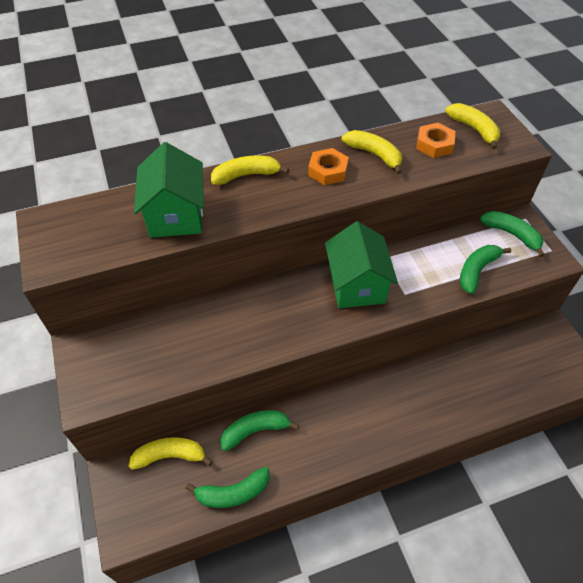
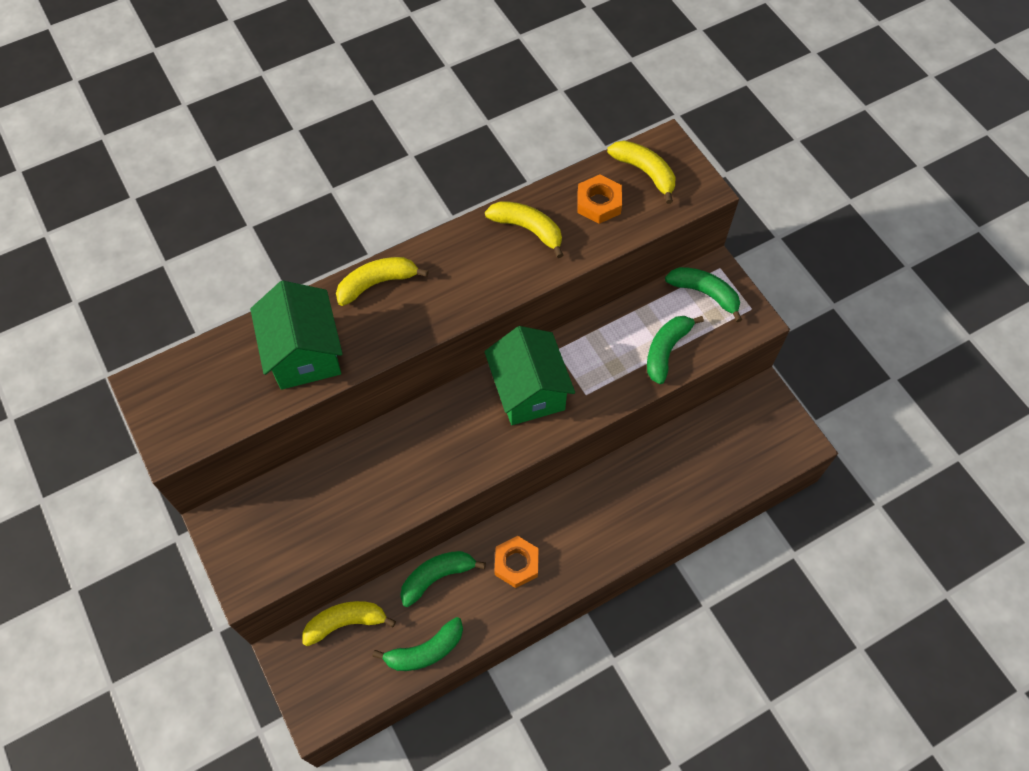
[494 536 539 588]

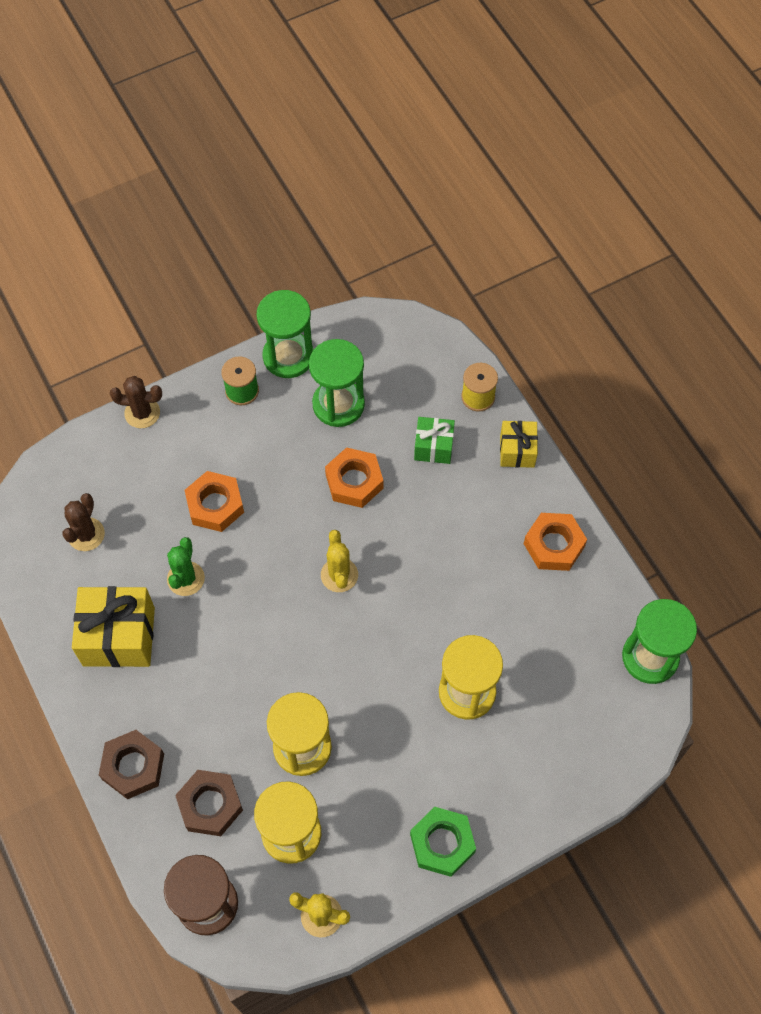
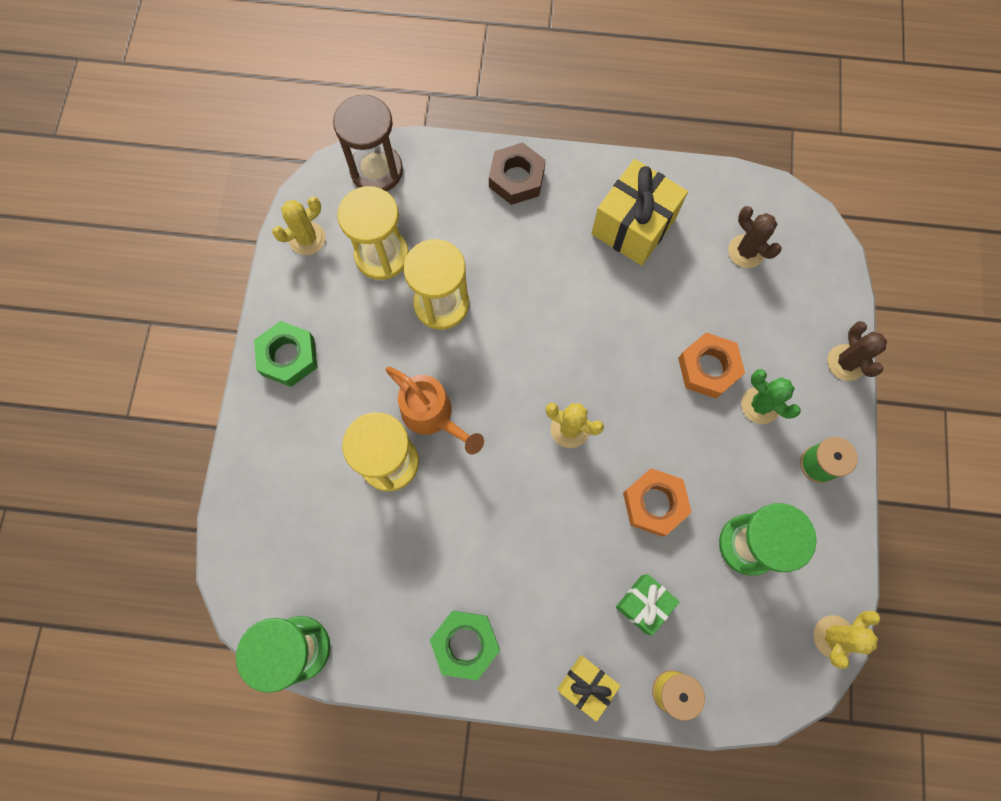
[175 770 243 836] (first image)
[256 290 314 378] (first image)
[386 367 484 454]
[814 611 880 669]
[741 369 801 424]
[430 611 500 681]
[828 321 887 381]

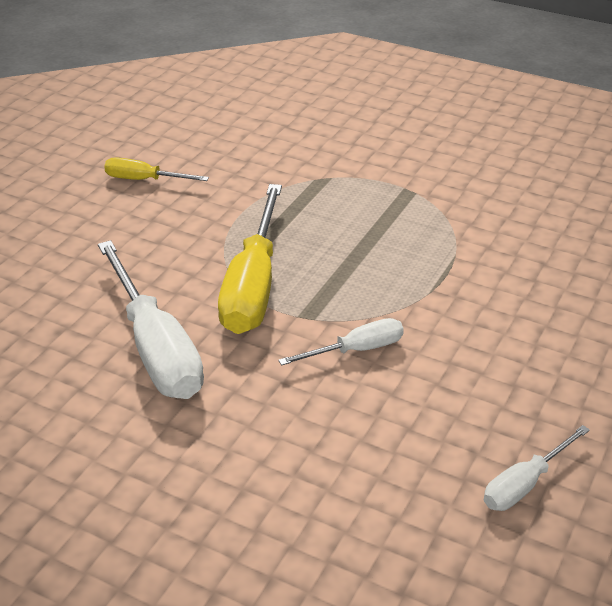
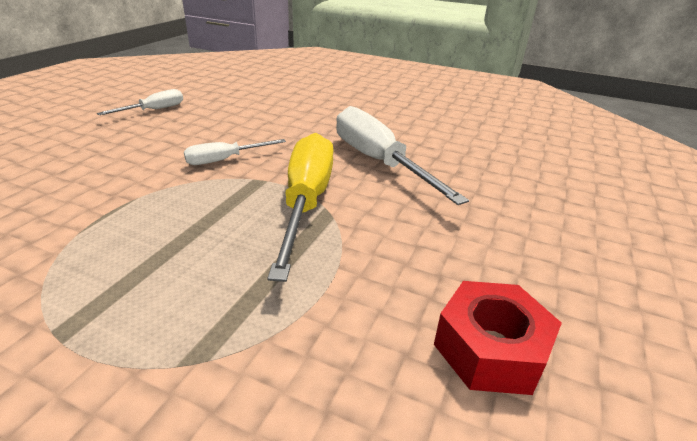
[434 281 562 395]

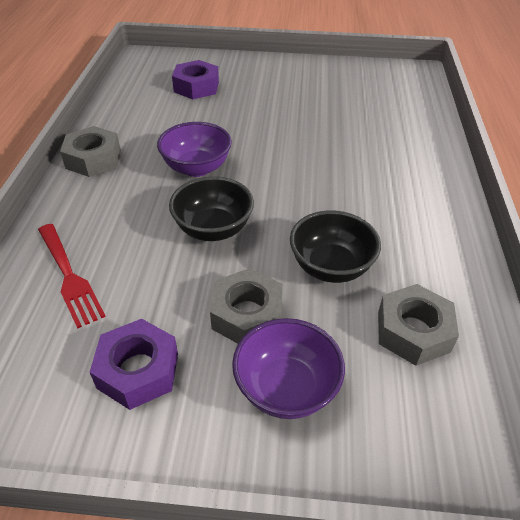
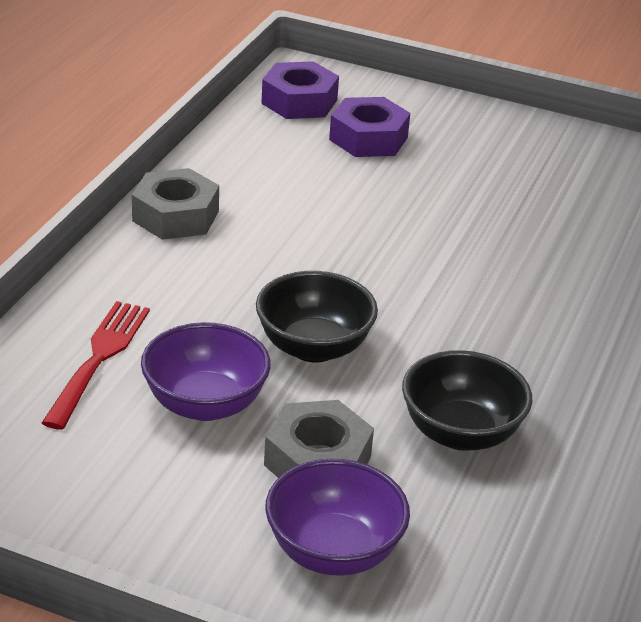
[378 284 459 366] (first image)
[261 61 339 119]
[141 322 271 421]
[42 301 150 430]

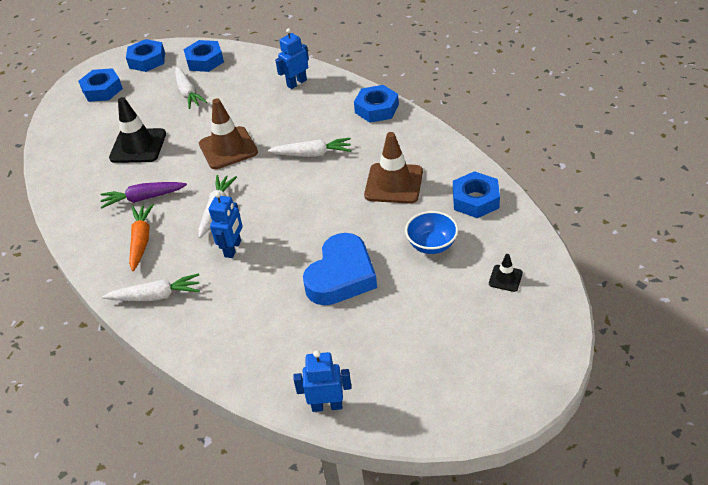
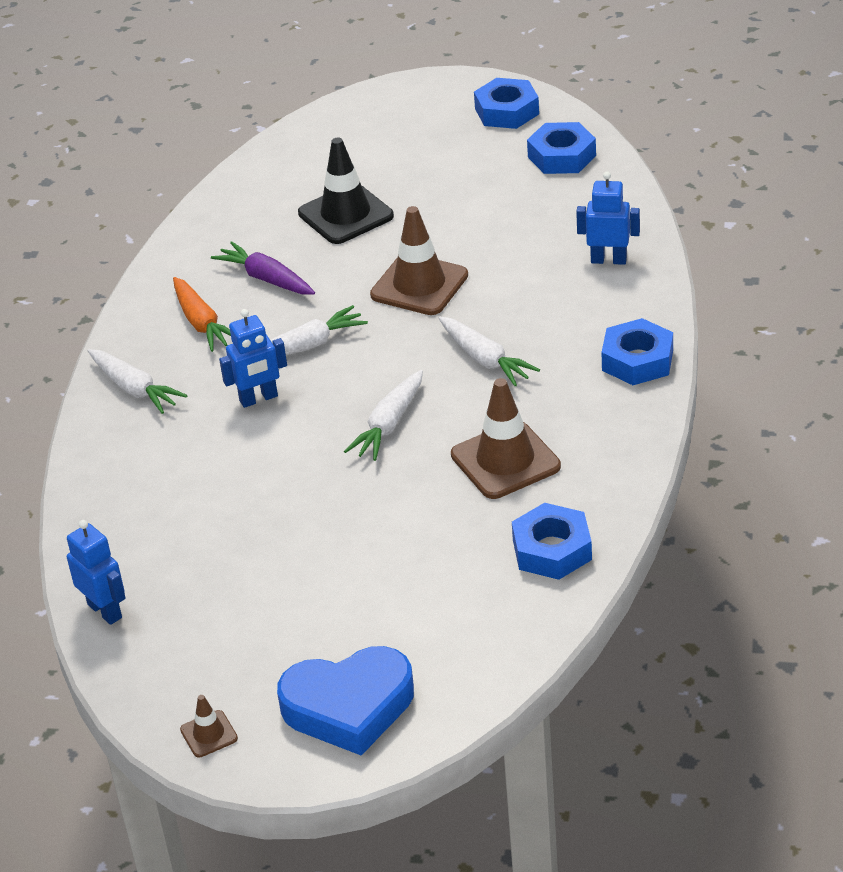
[78 68 123 102] (first image)
[405 211 458 254] (first image)
[489 254 523 292] (first image)
[180 695 238 757]
[344 370 423 461]
[277 646 414 756]
[173 277 231 352]

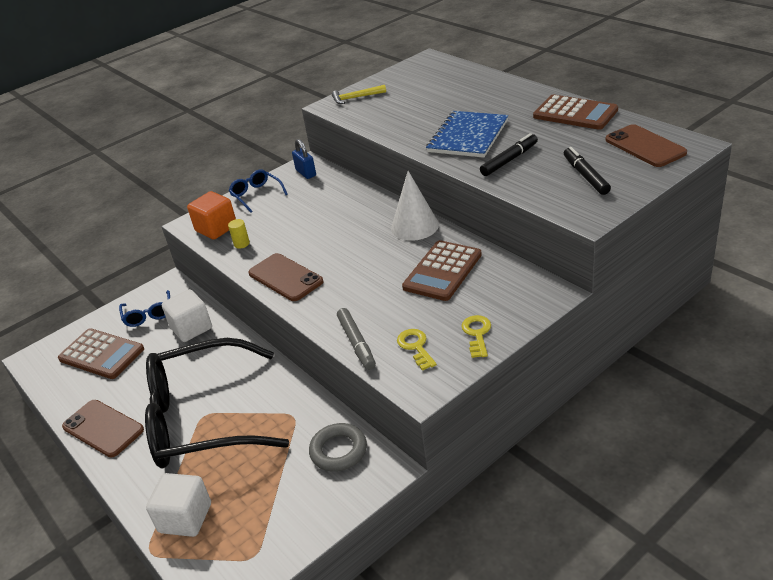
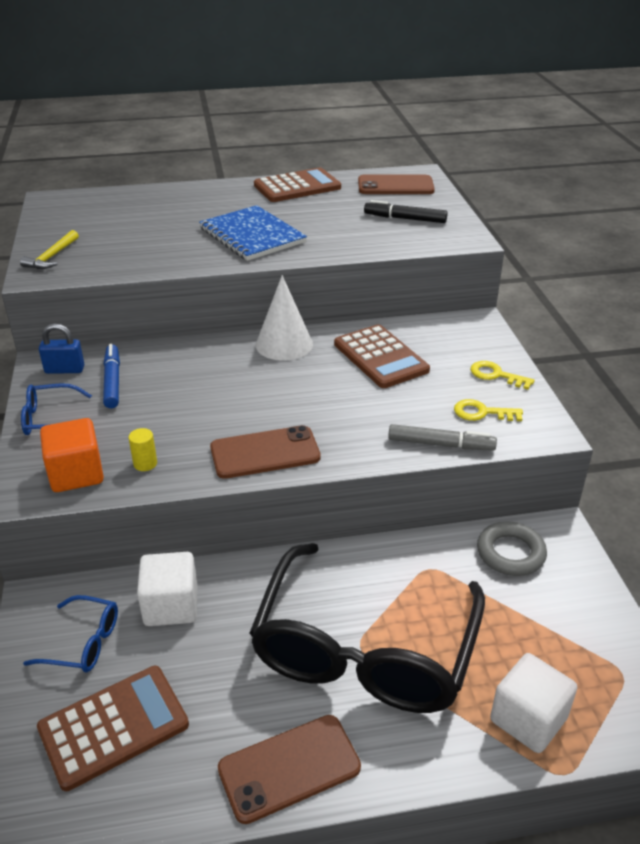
[480 133 538 176] (first image)
[103 344 120 408]

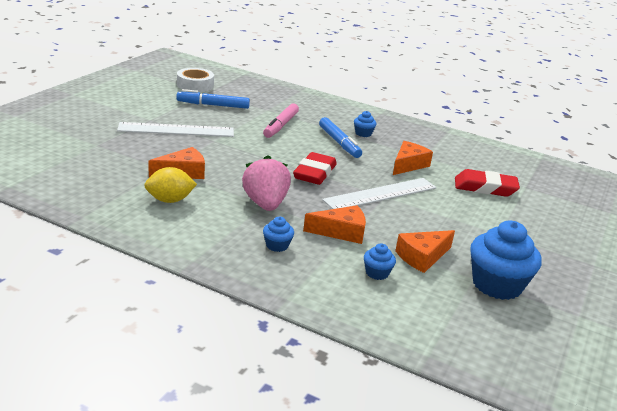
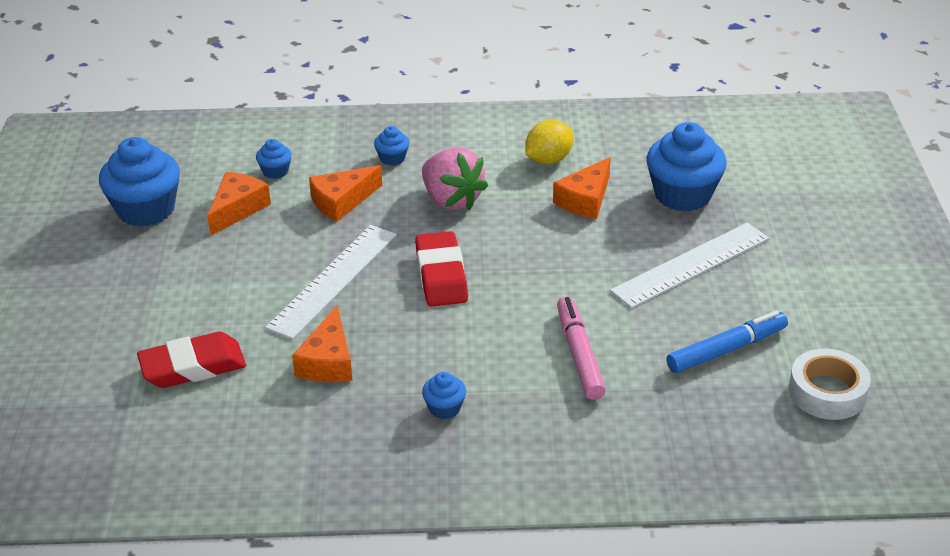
[319 117 362 158] (first image)
[646 122 727 212]

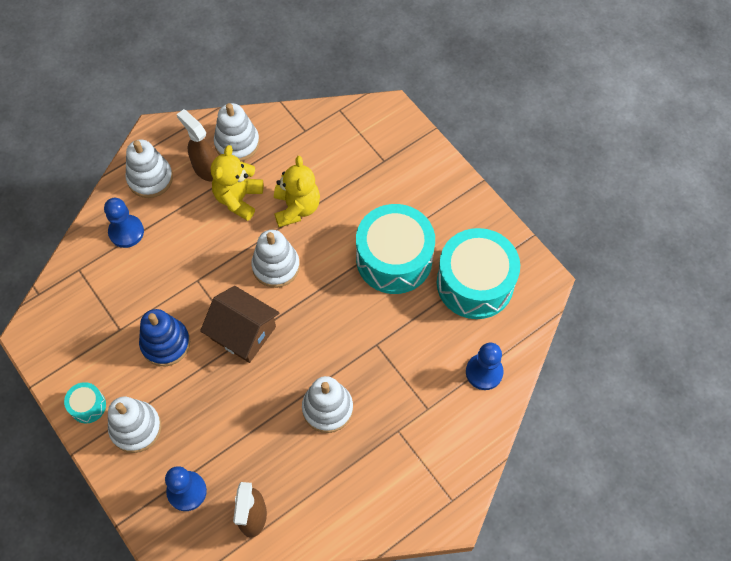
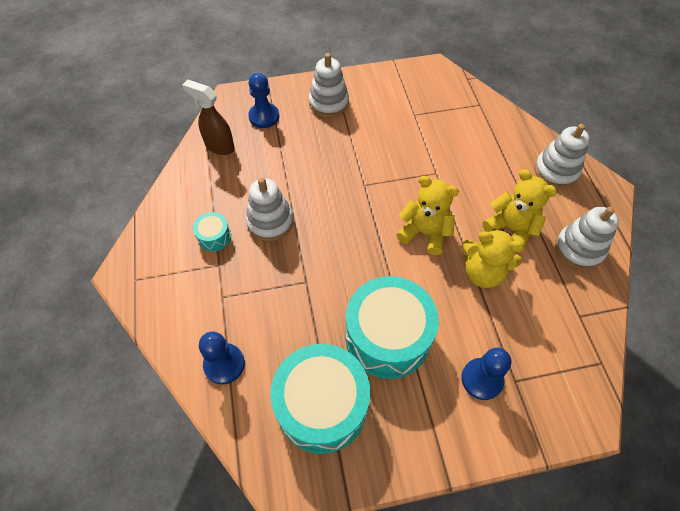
[139 309 190 366] (first image)
[177 109 217 182] (first image)
[200 286 280 363] (first image)
[193 212 231 251]
[462 348 511 400]
[396 176 459 255]

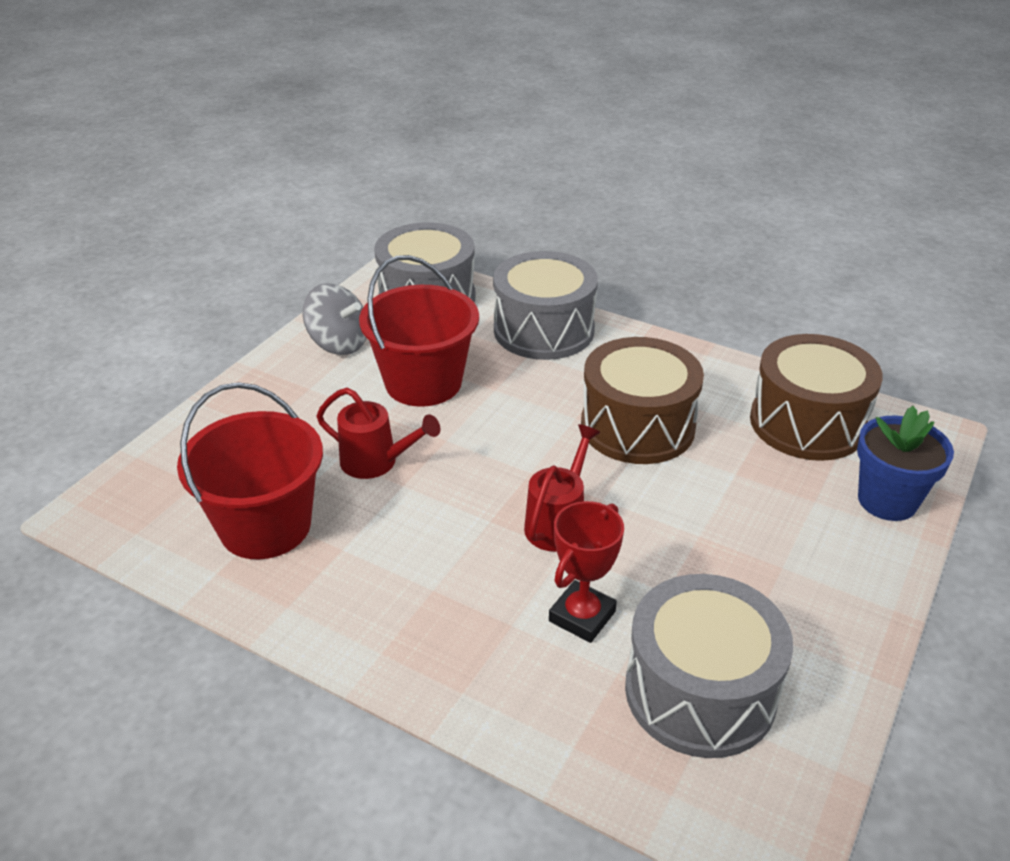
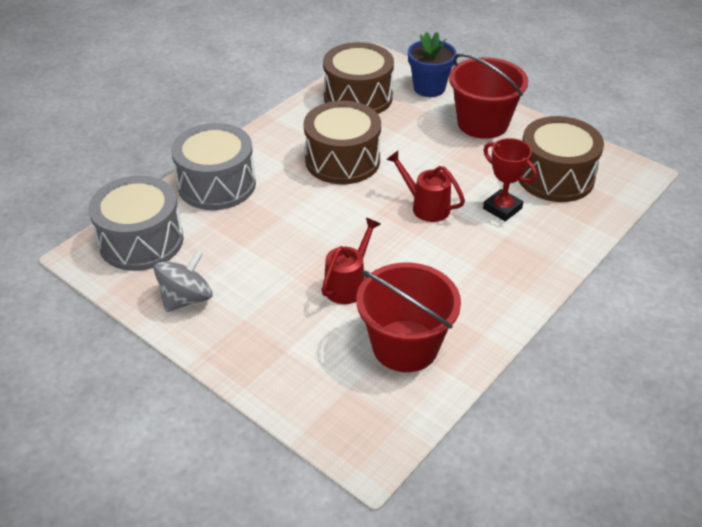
[449 53 528 139]
[518 116 604 202]

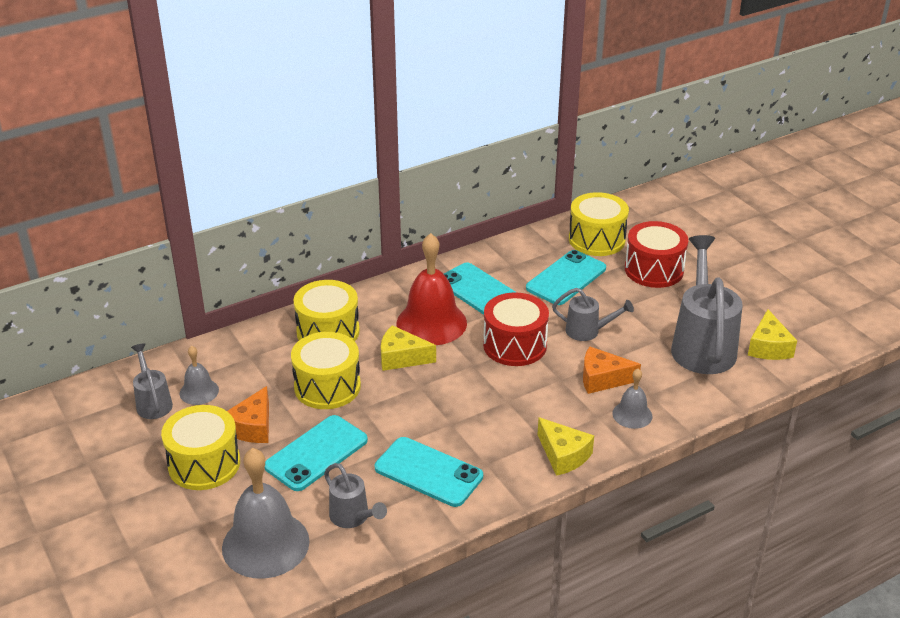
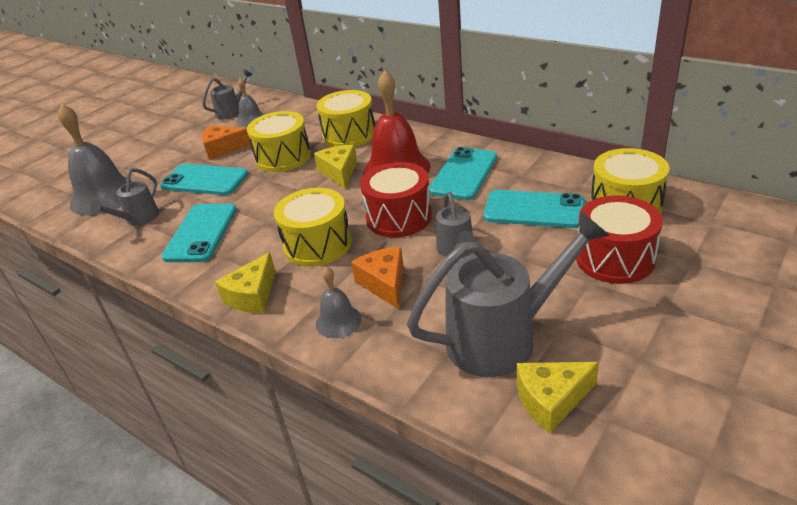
[274 188 352 267]

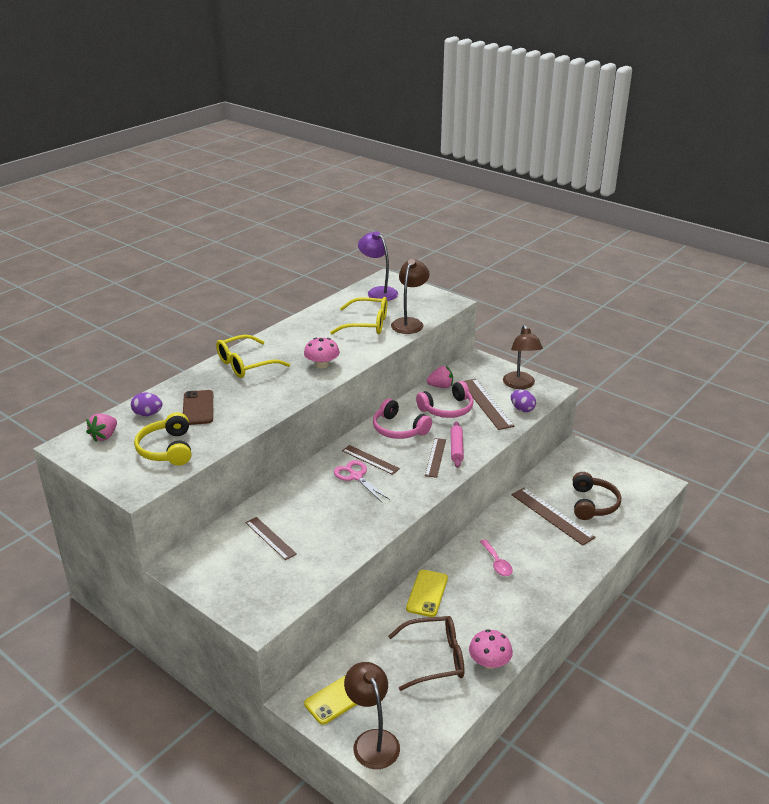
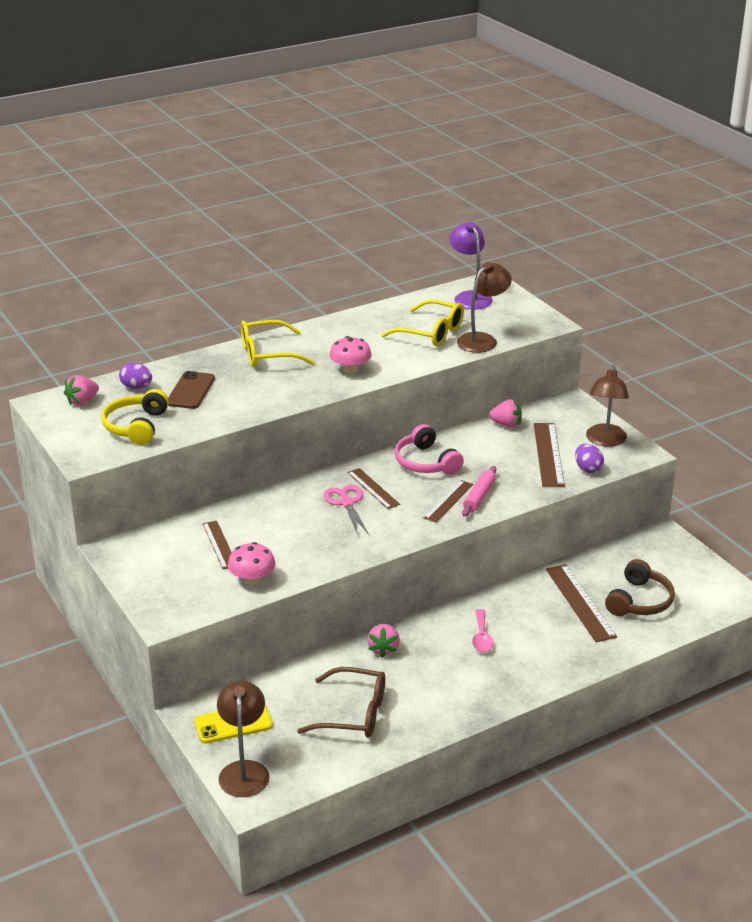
[416 381 474 418] (first image)
[228 542 276 585]
[367 624 400 658]

